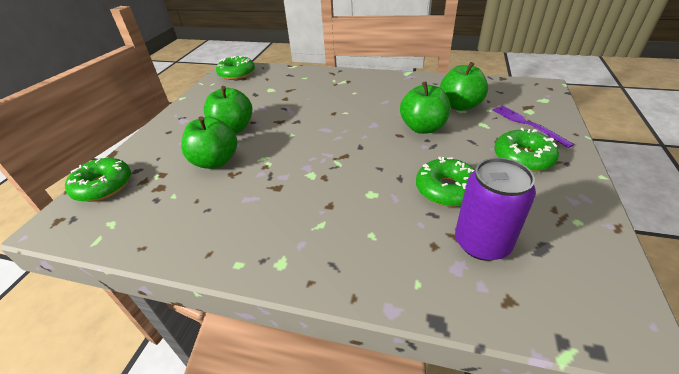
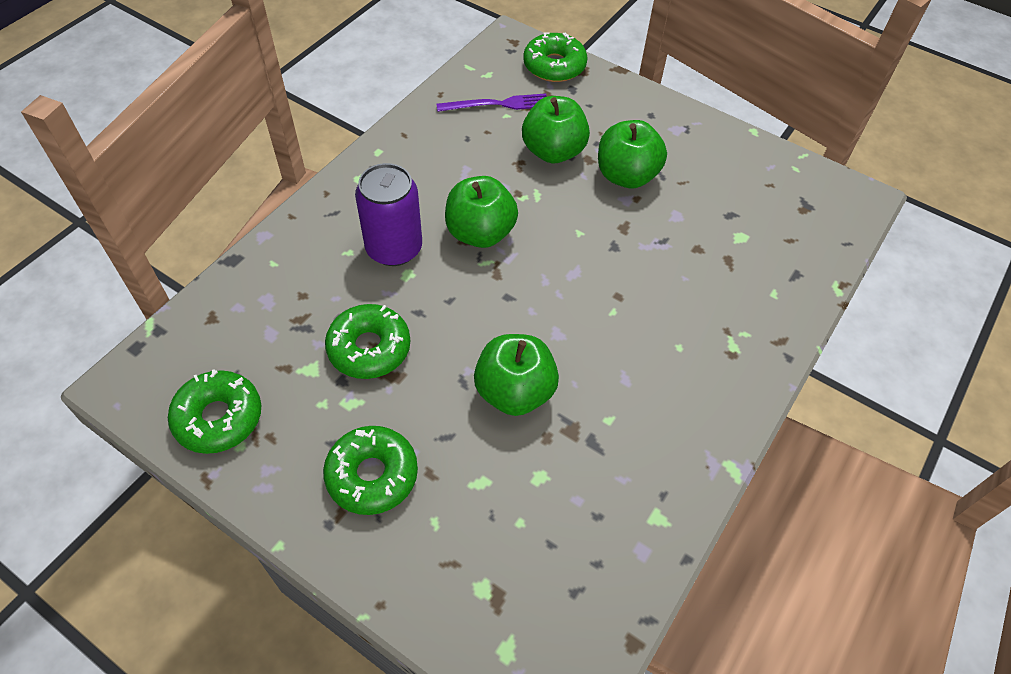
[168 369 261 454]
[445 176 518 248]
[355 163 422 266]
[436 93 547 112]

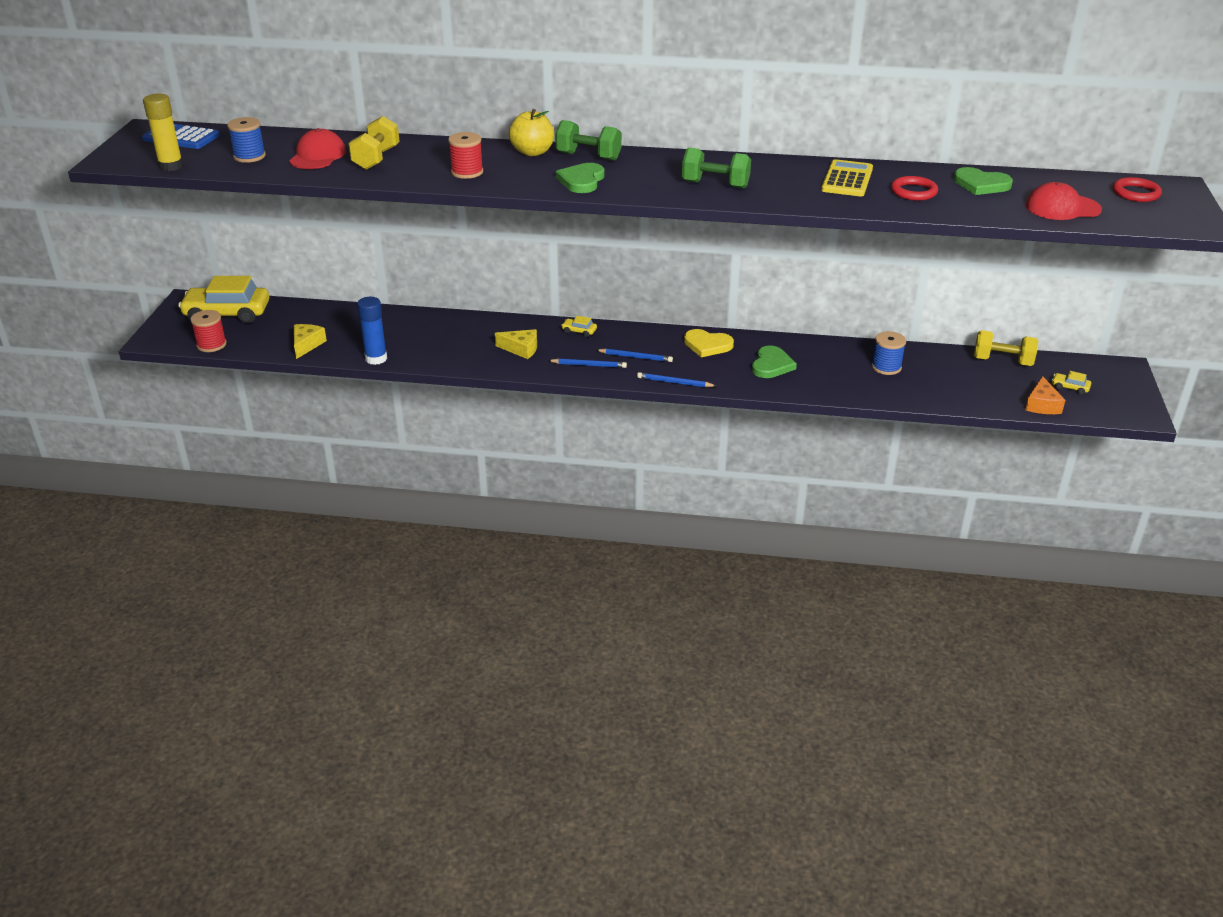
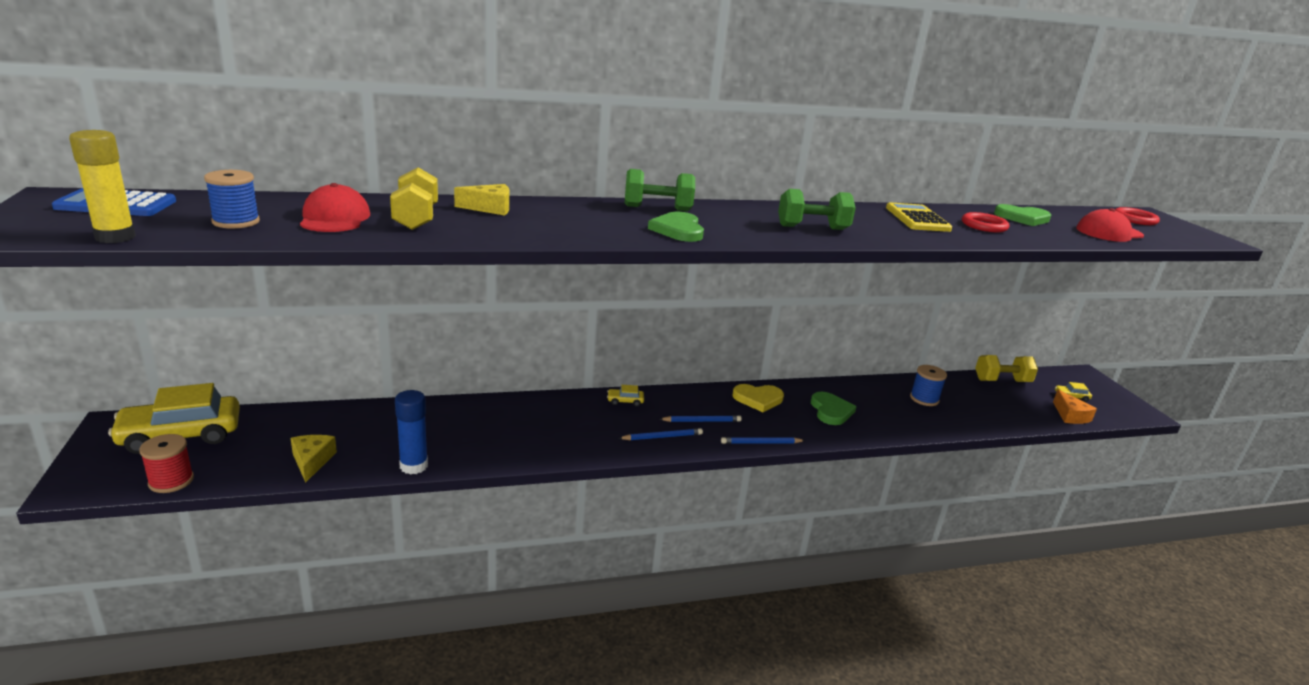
[448 132 483 179] (first image)
[509 109 554 156] (first image)
[454 184 509 216]

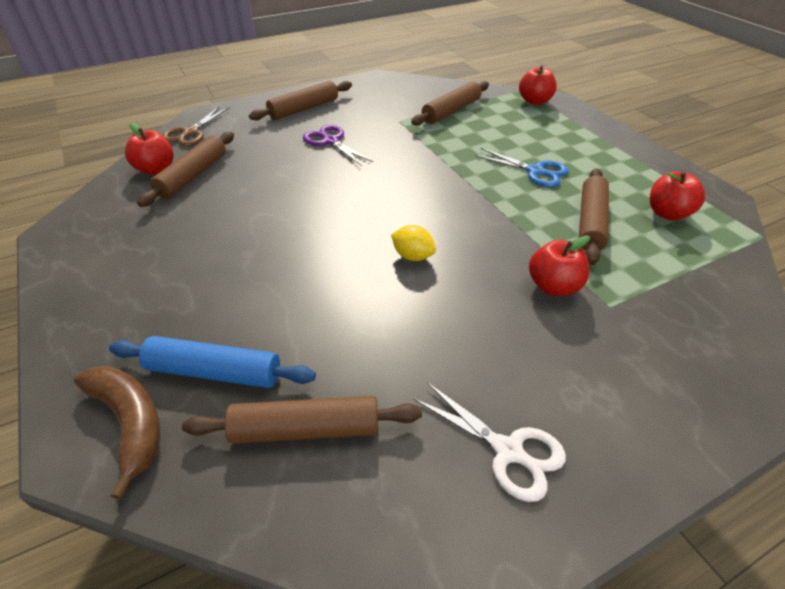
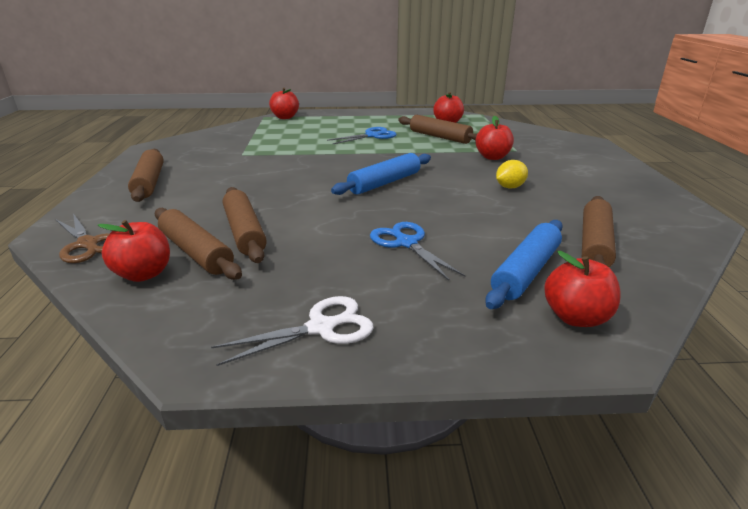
[303 125 373 166] (first image)
[331 153 431 195]
[370 222 466 281]
[496 160 528 189]
[223 187 267 263]
[211 296 374 366]
[544 251 621 327]

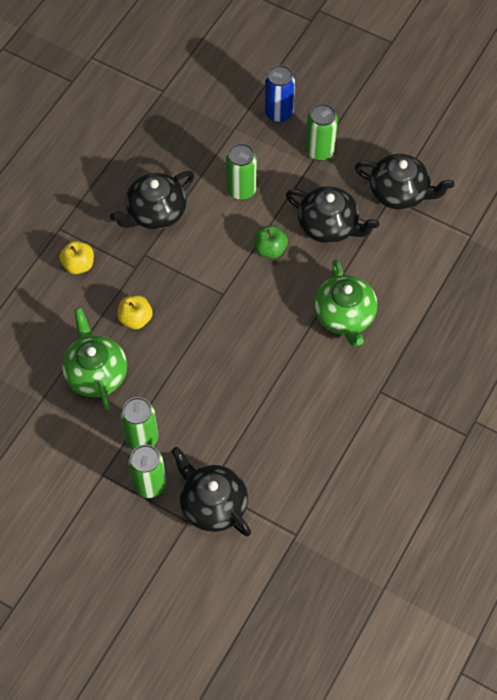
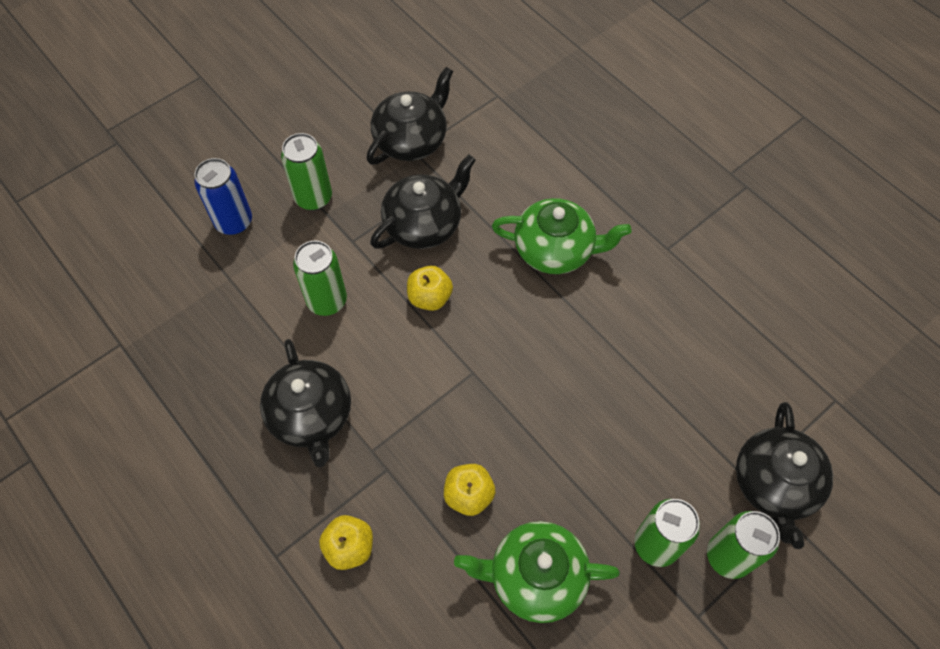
[407 266 453 311]
[736 402 833 549]

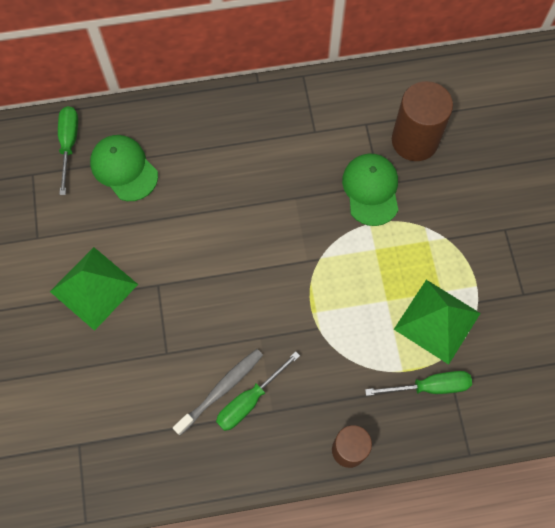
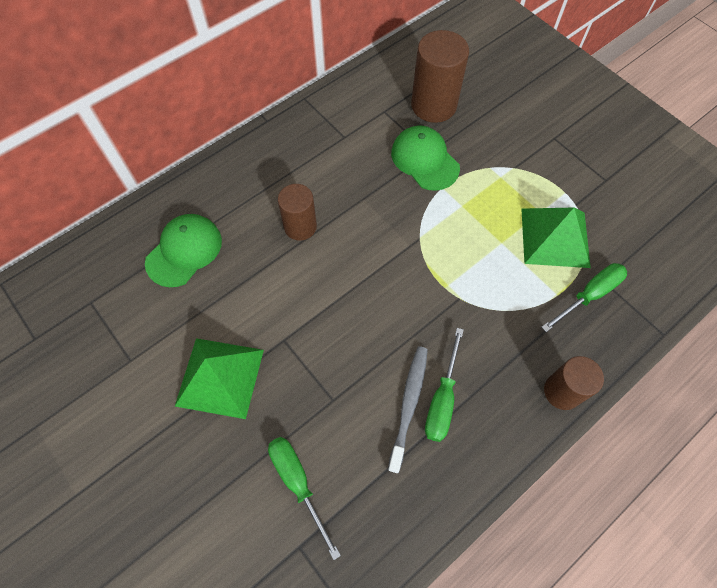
[278 184 317 241]
[268 437 341 560]
[145 214 222 287]

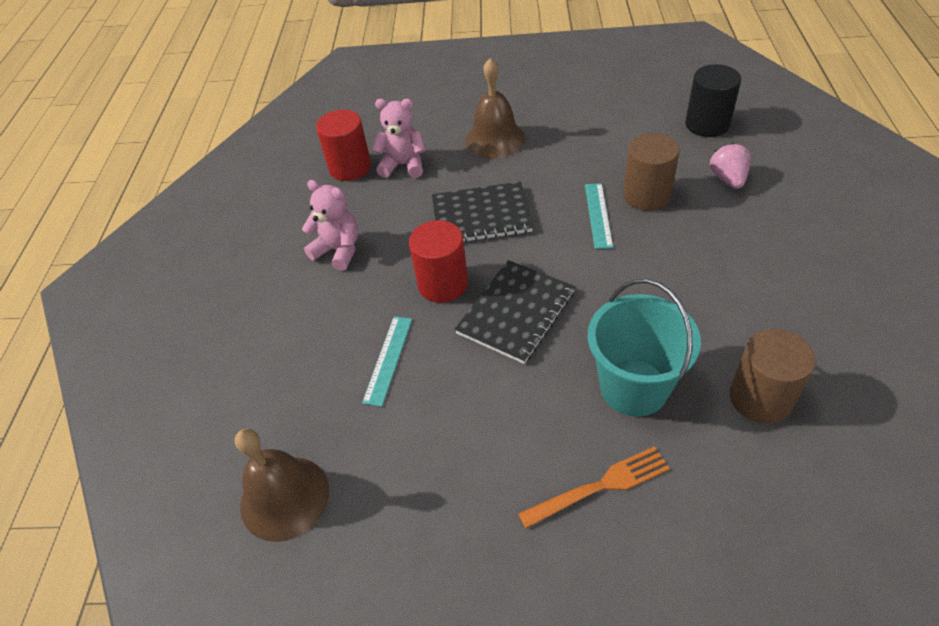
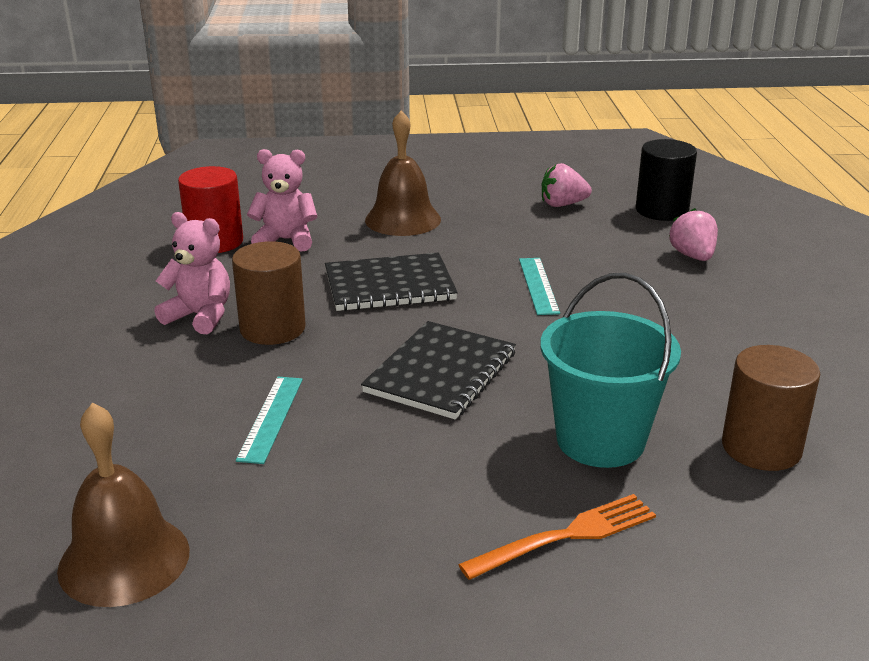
[409 220 468 303] (first image)
[542 163 592 207]
[232 241 306 345]

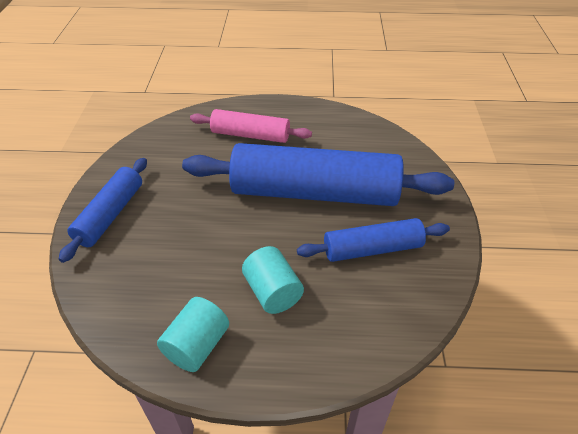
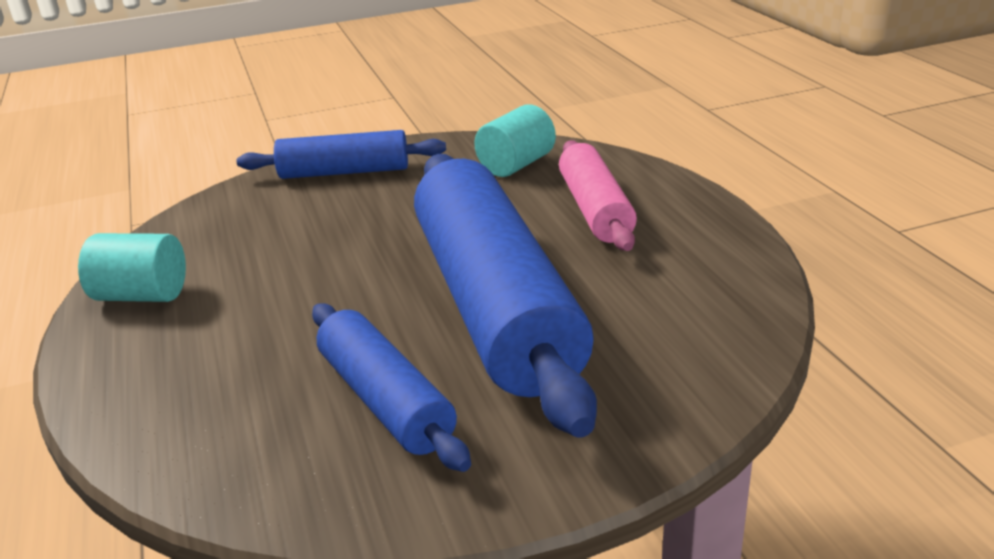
[474 104 556 177]

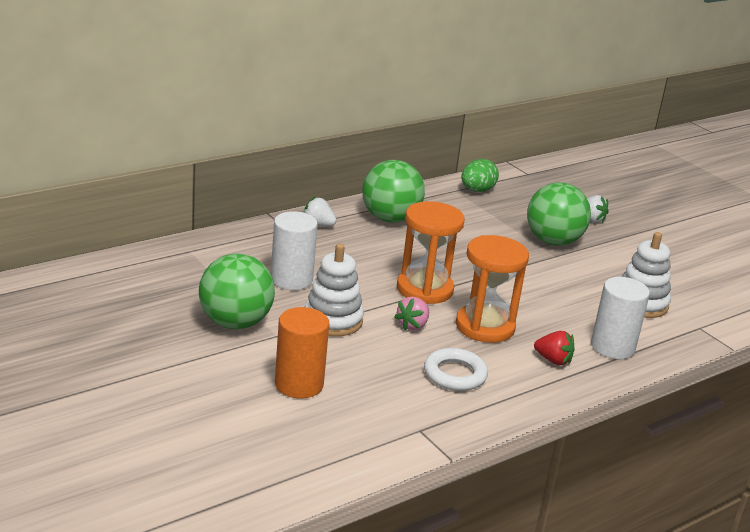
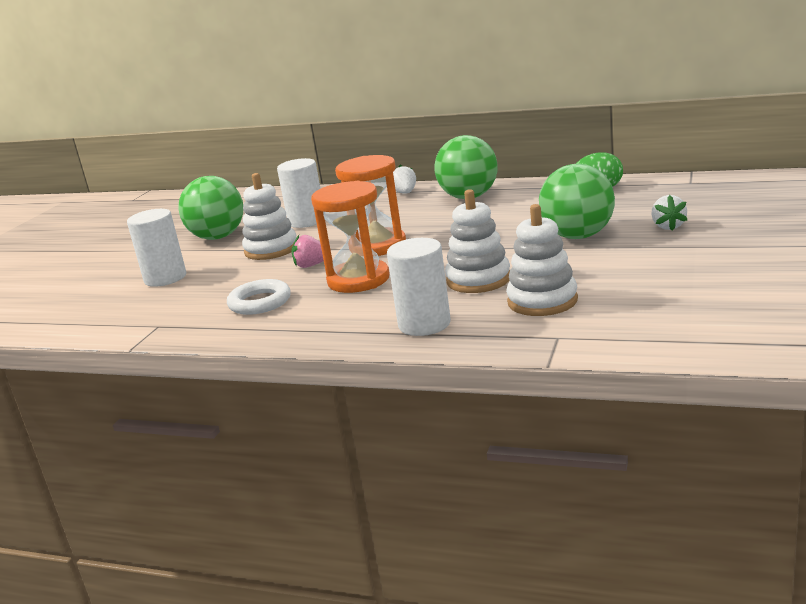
[534 331 575 365] (first image)
[445 189 510 293]
[127 209 186 287]

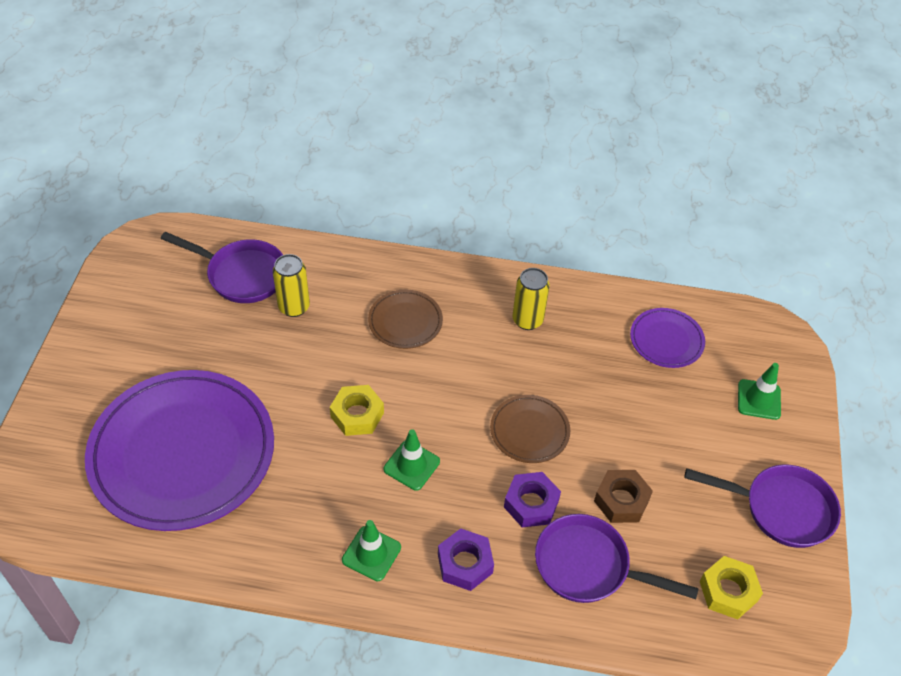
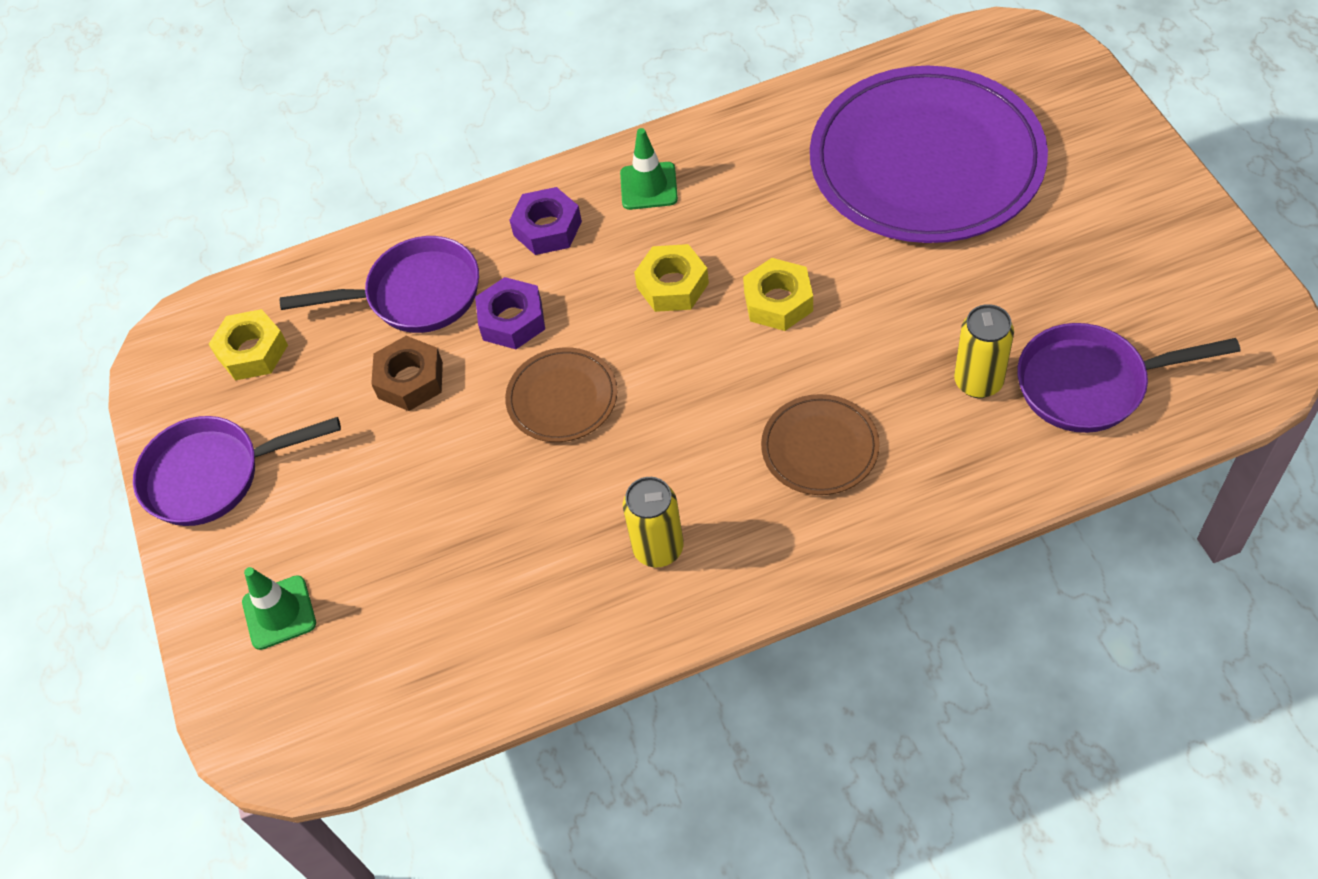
[630 308 705 368] (first image)
[634 244 709 312]

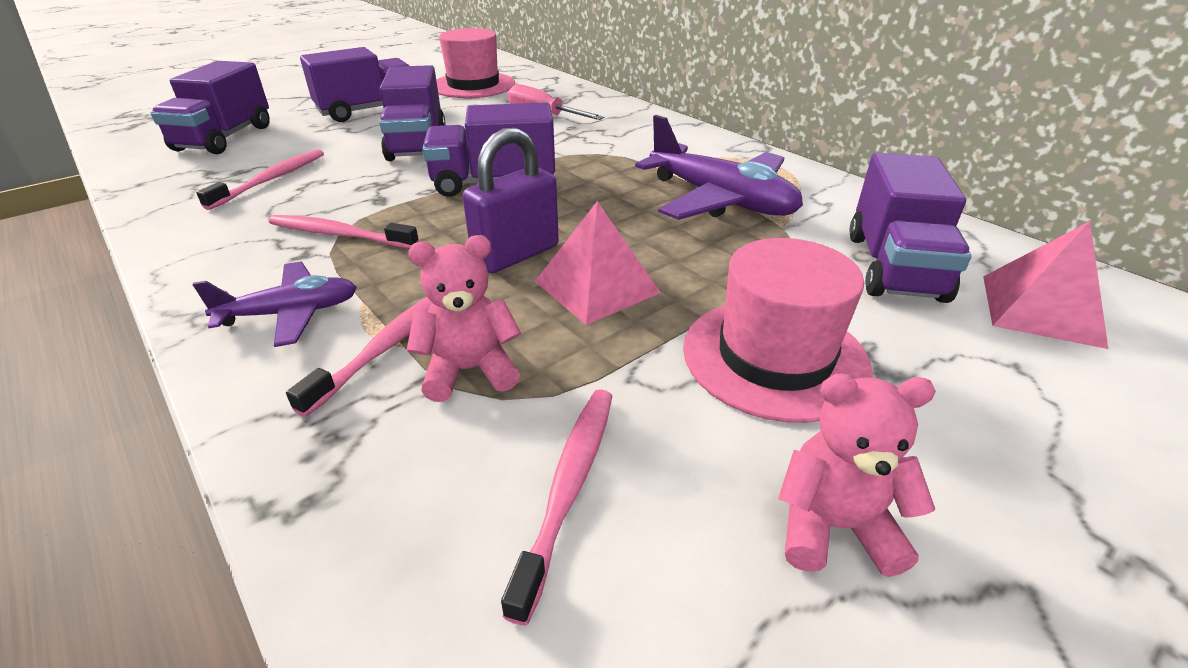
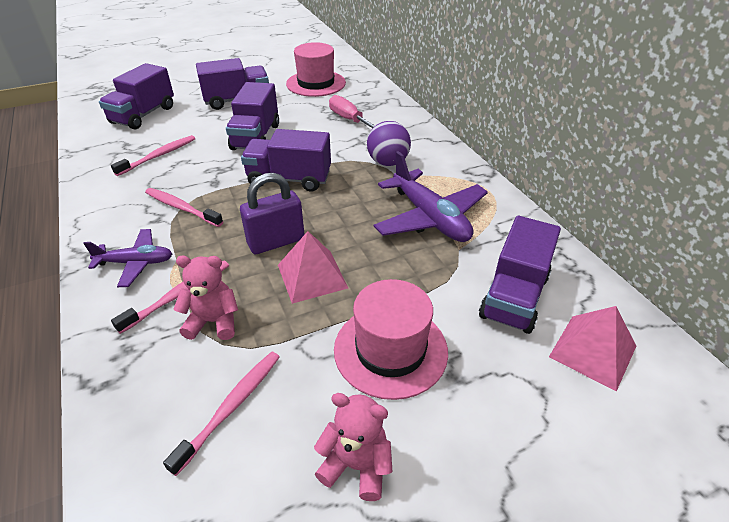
[367 121 411 166]

